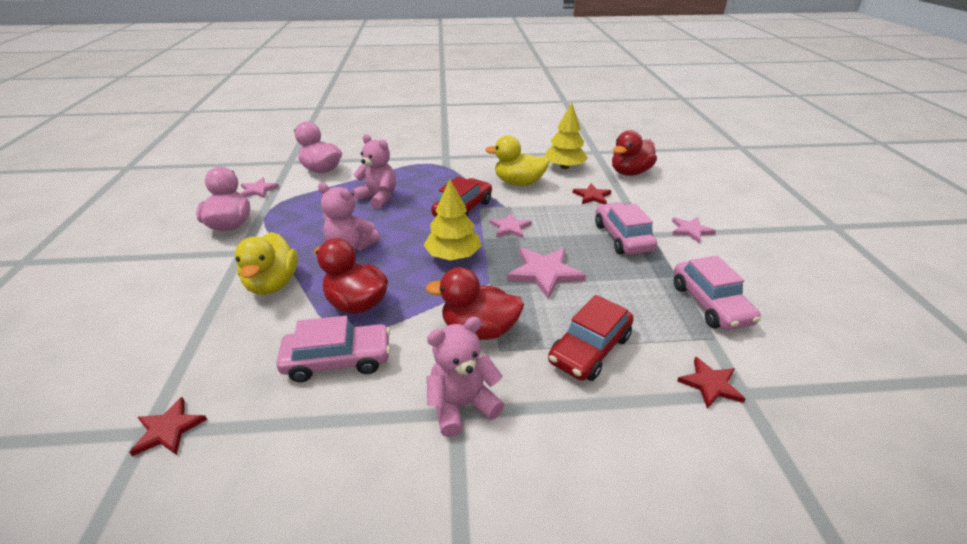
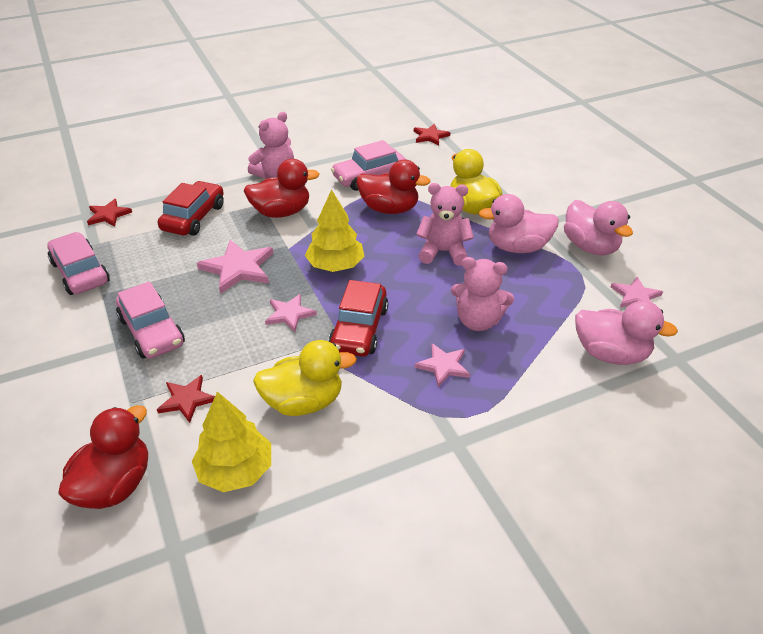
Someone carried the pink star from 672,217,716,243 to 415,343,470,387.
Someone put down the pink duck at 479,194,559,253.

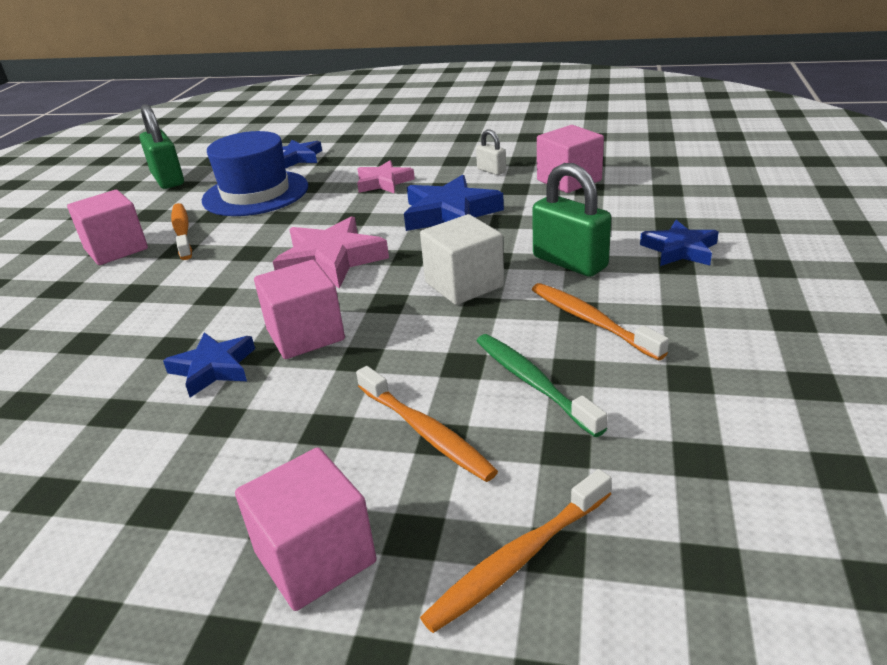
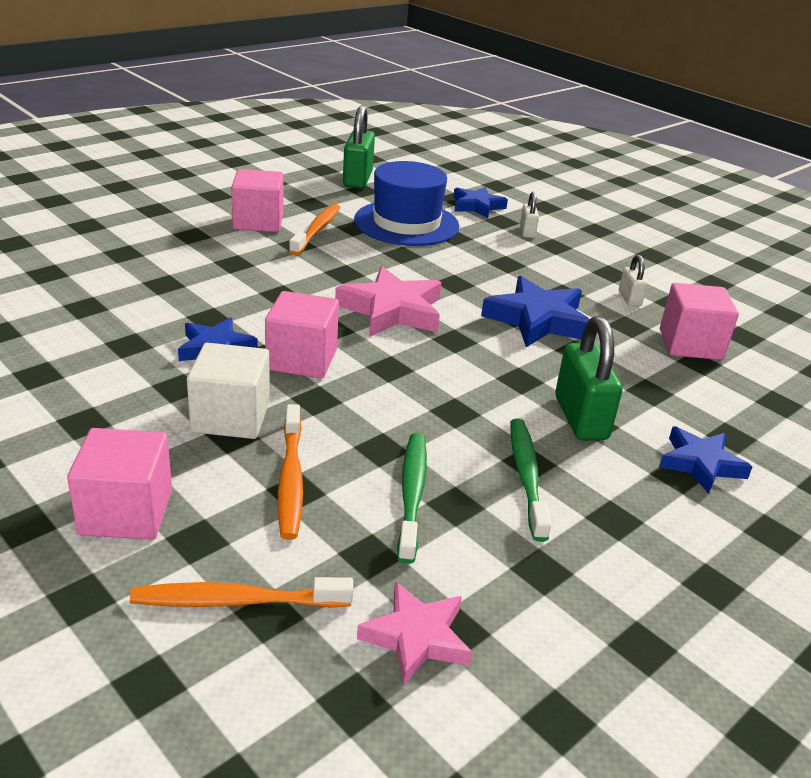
Someone carried the pink star from 357,160,415,194 to 357,581,472,686.
Someone carried the white cube from 420,214,504,305 to 187,343,270,439.
Someone repainted the orange toothbrush at 532,283,669,360, which became the green toothbrush at 511,418,551,542.
Someone put down the white padlock at 520,192,539,238.

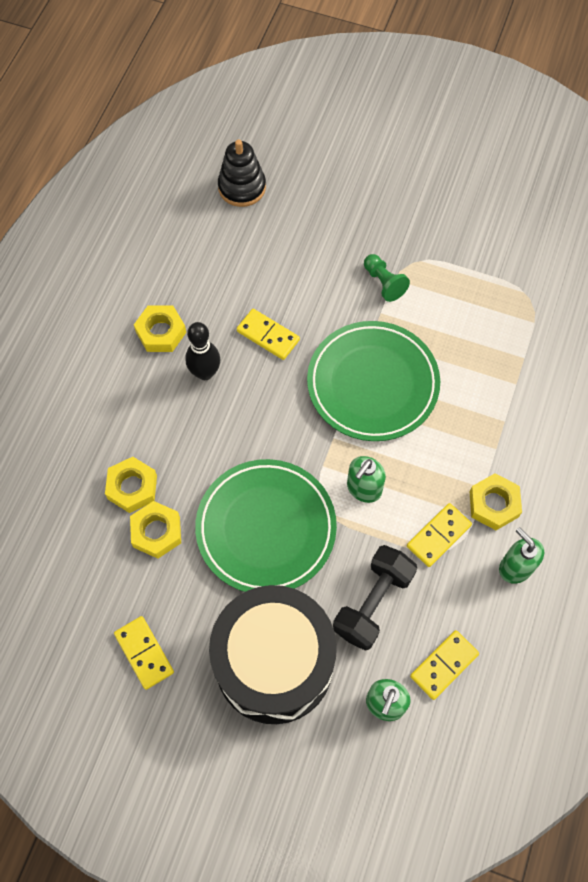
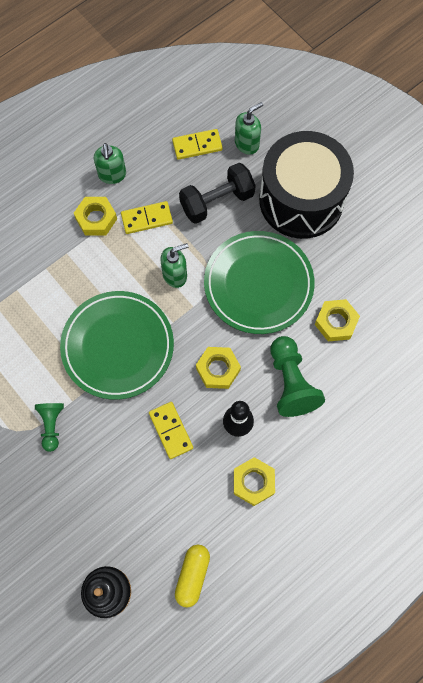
Someone carried the yellow nut from 105,457,157,513 to 196,347,241,389.
Someone took away the yellow domino at 114,616,174,690.
Someone put down the green pawn at 271,336,325,417.
Someone put down the yellow capsule at 175,545,210,608.

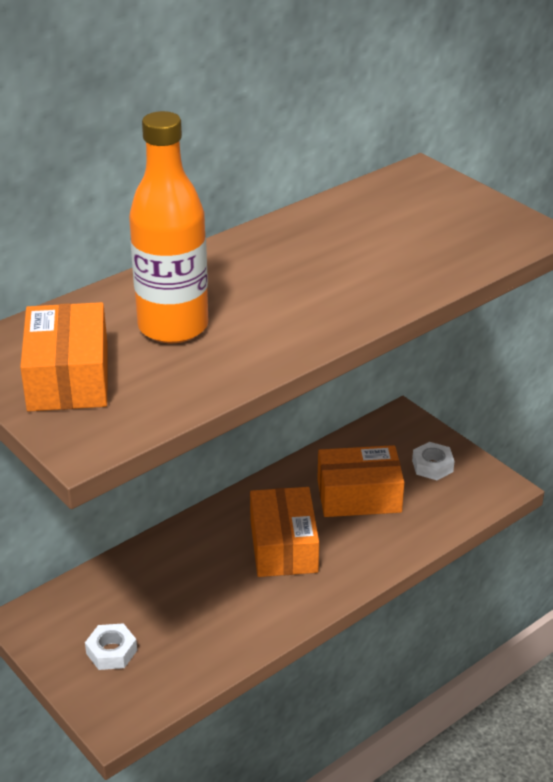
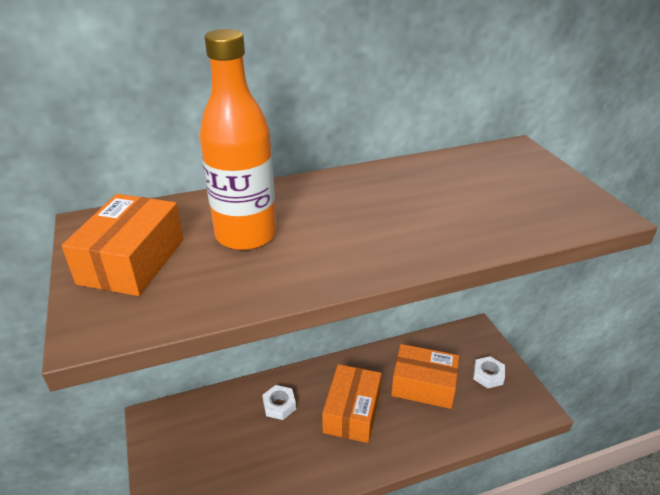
Someone carried the white nut from 85,623,137,670 to 262,385,296,420.

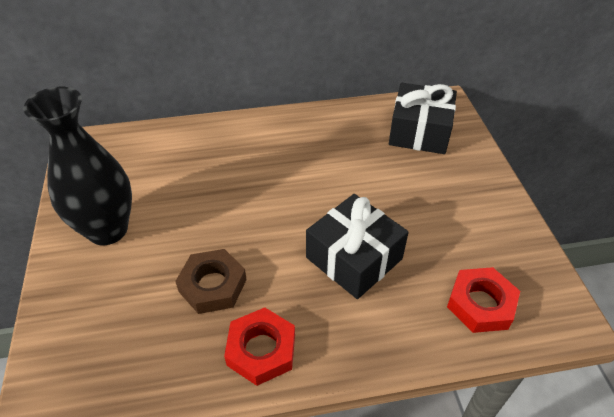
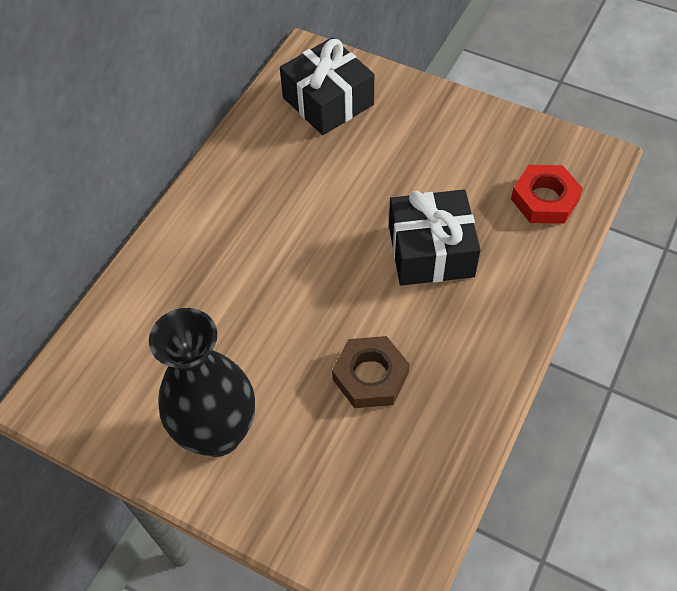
Someone took away the red nut at 224,307,295,386.

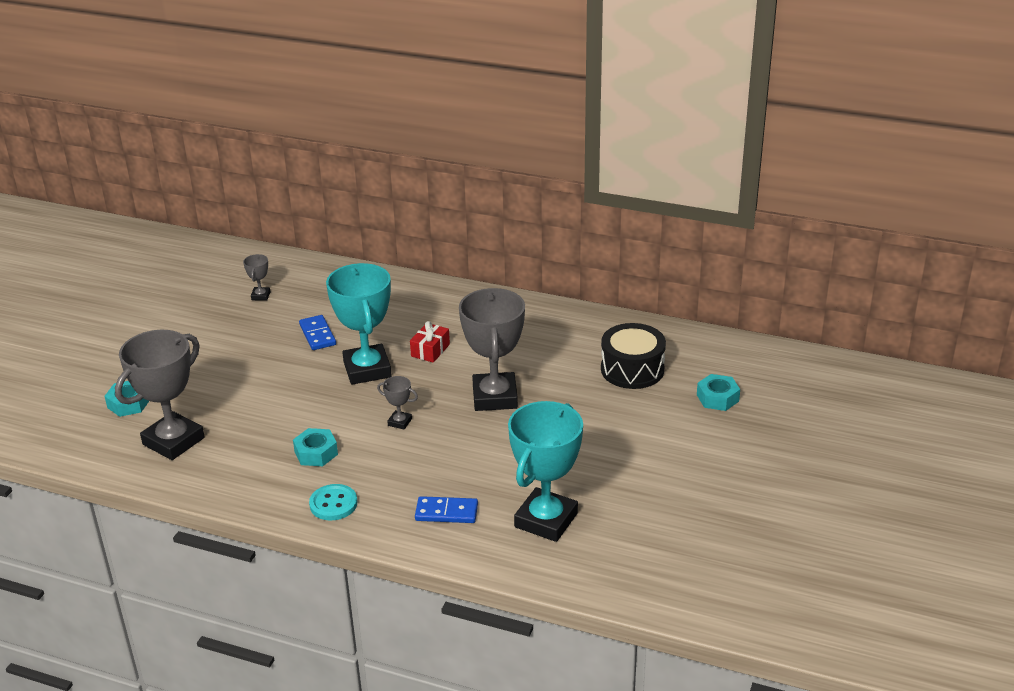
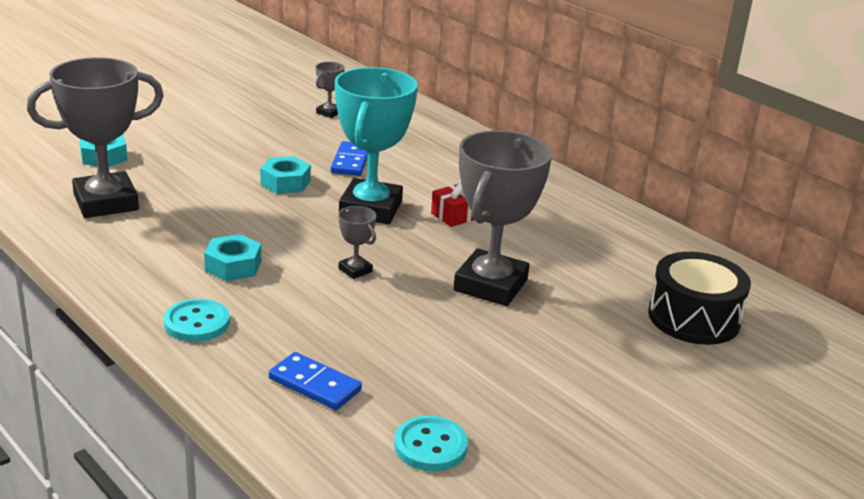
Someone carried the turquoise nut from 697,374,740,411 to 260,156,311,194.
Someone swapped the turquoise trophy at 508,401,583,542 for the turquoise button at 394,416,468,471.

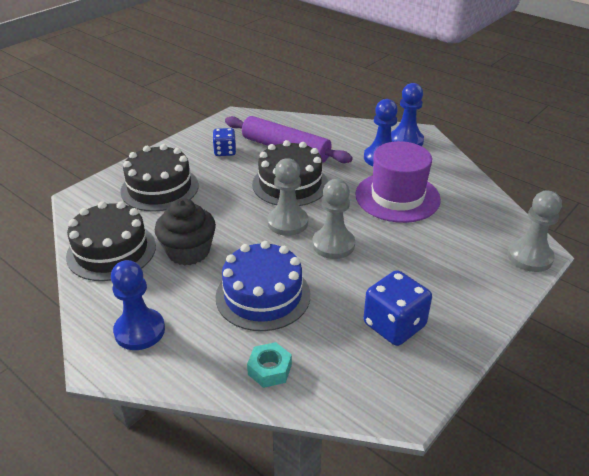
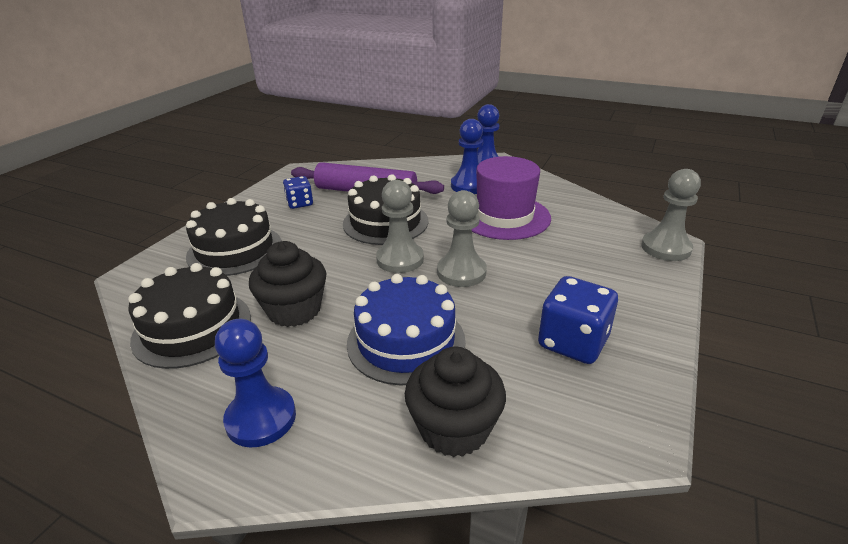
Someone swapped the turquoise nut at 247,342,292,388 for the black cupcake at 405,346,506,457.

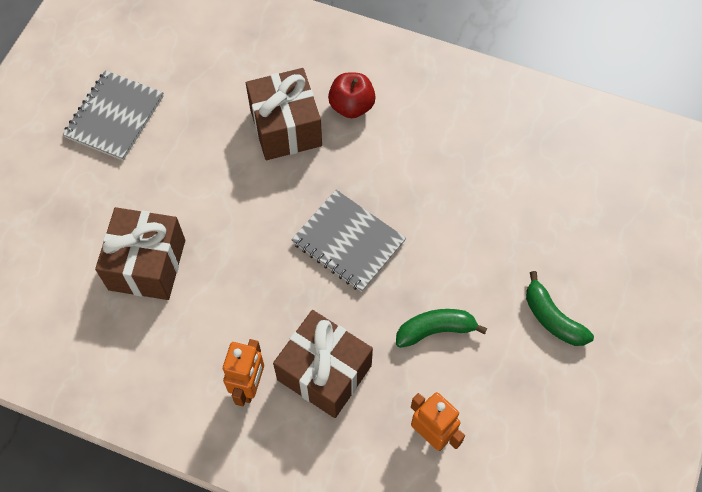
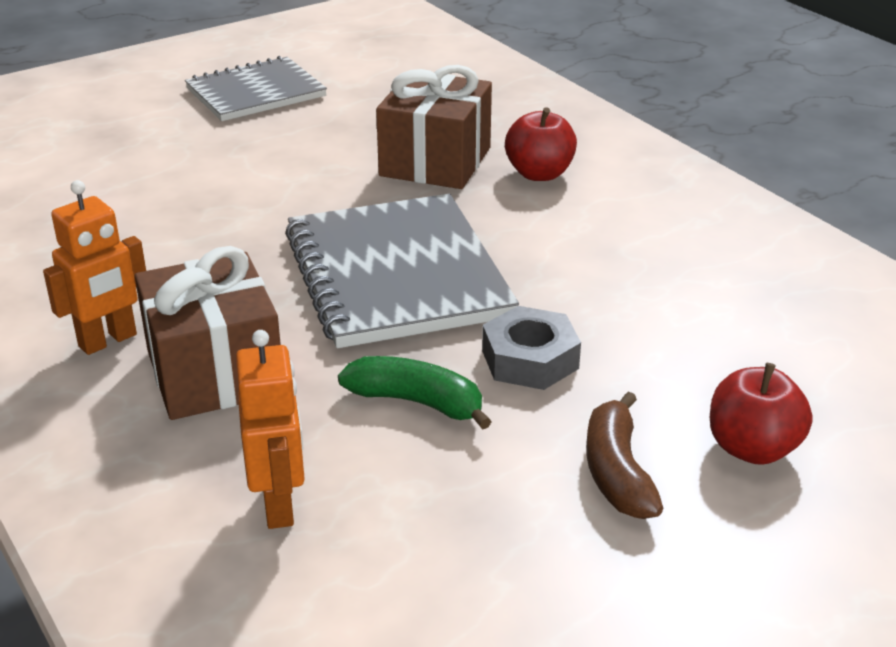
Someone scaled the grey notebook at 291,190,406,292 by 1.51.
Someone took away the brown gift at 95,207,185,300.
Someone repainted the green banana at 526,271,594,346, which became the brown banana at 586,392,663,519.
Someone put down the grey nut at 482,306,581,390.
Someone put down the red apple at 710,363,813,465.

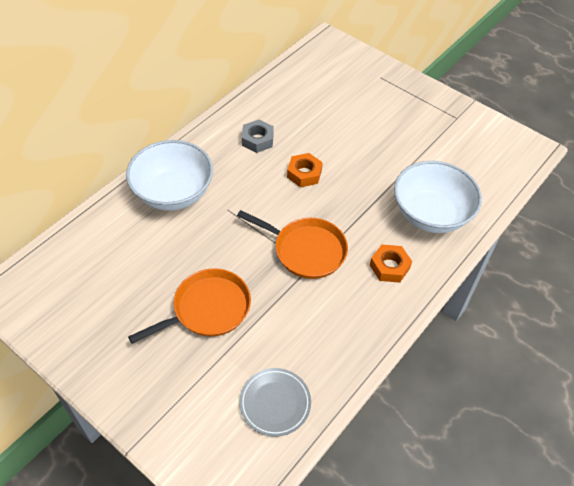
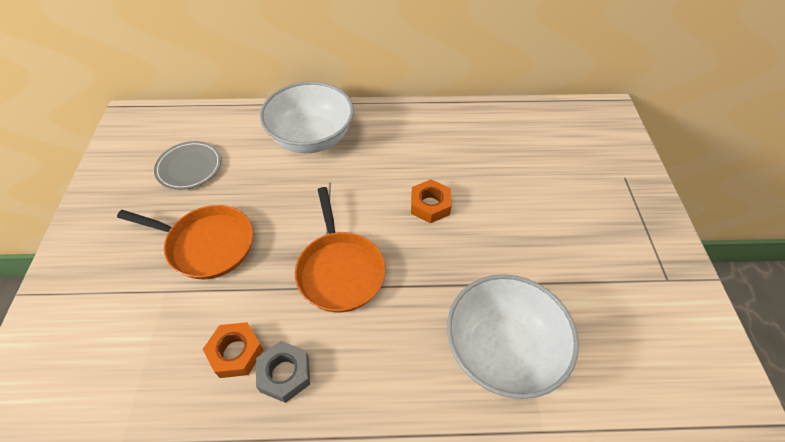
Someone carried the grey nut from 242,120,274,153 to 256,341,310,403.
Someone carried the orange nut from 370,244,412,283 to 203,322,264,378.
Someone carried the grey plate from 239,368,311,437 to 154,141,221,190.

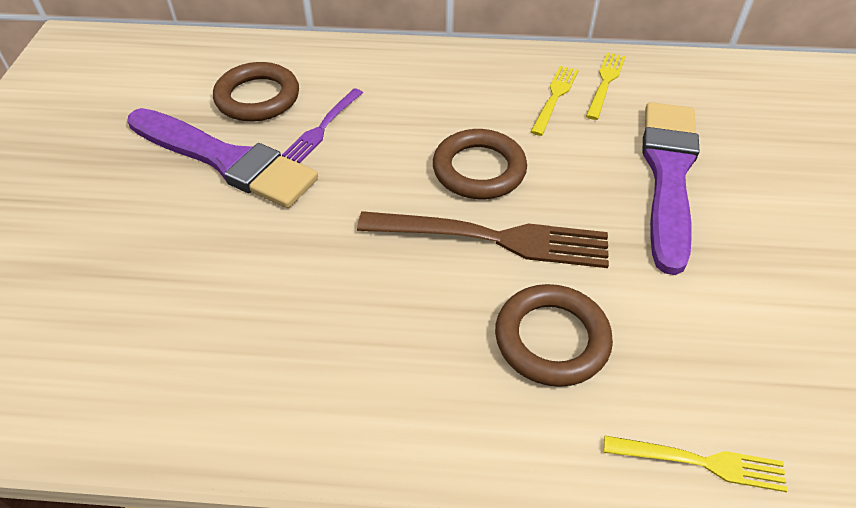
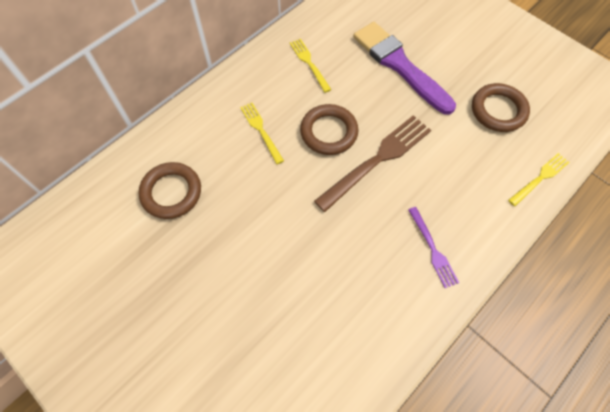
Someone carried the yellow fork from 586,52,626,120 to 240,103,284,164.
Someone carried the purple fork from 282,88,363,163 to 408,207,459,288.
Someone took away the purple brush at 127,108,318,208.
Someone carried the brown ring from 495,284,613,387 to 472,83,530,132.

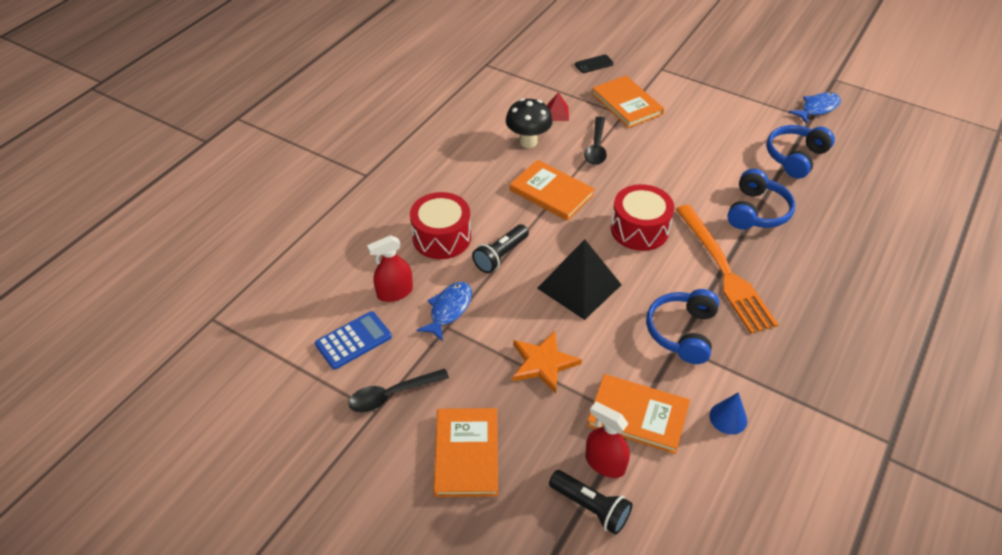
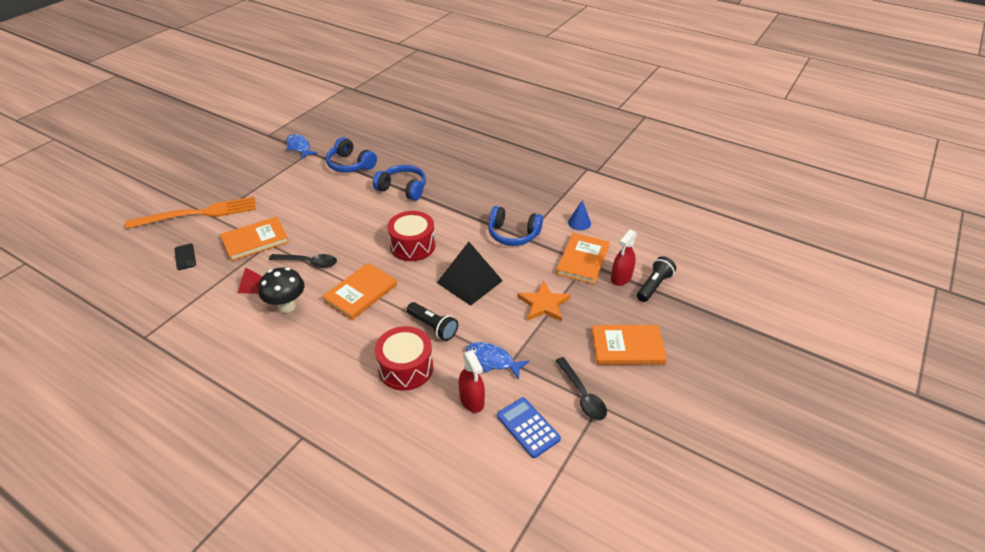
Someone carried the orange fork from 676,205,779,334 to 125,197,256,229.

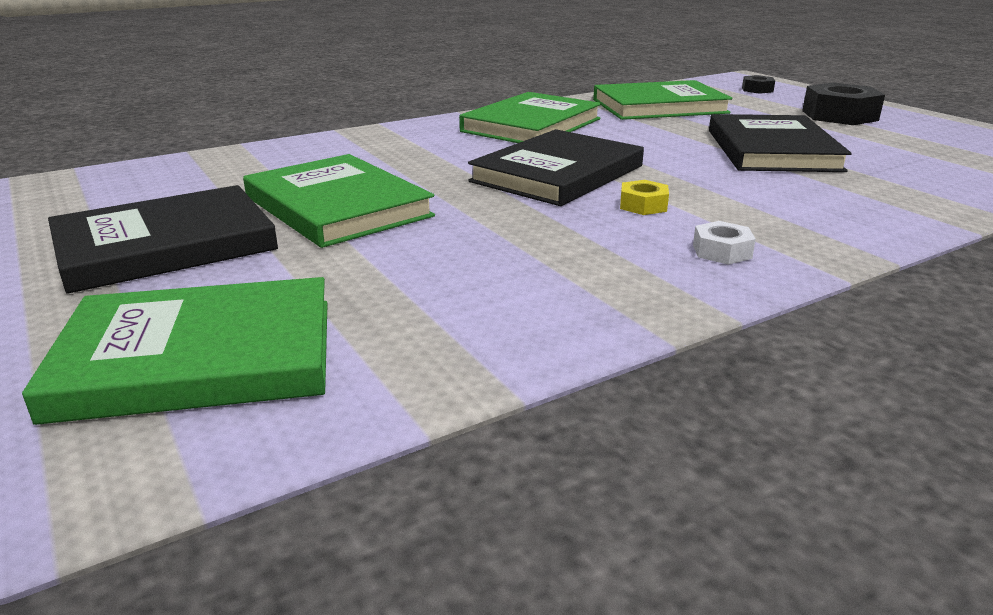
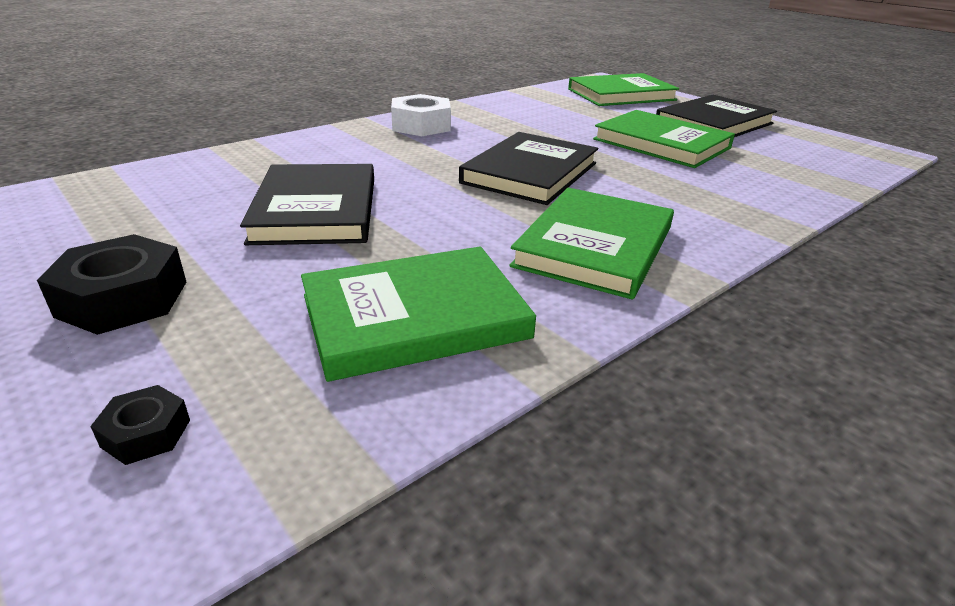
Someone took away the yellow nut at 620,180,669,215.
Someone scaled the white nut at 693,221,756,265 by 1.96.

